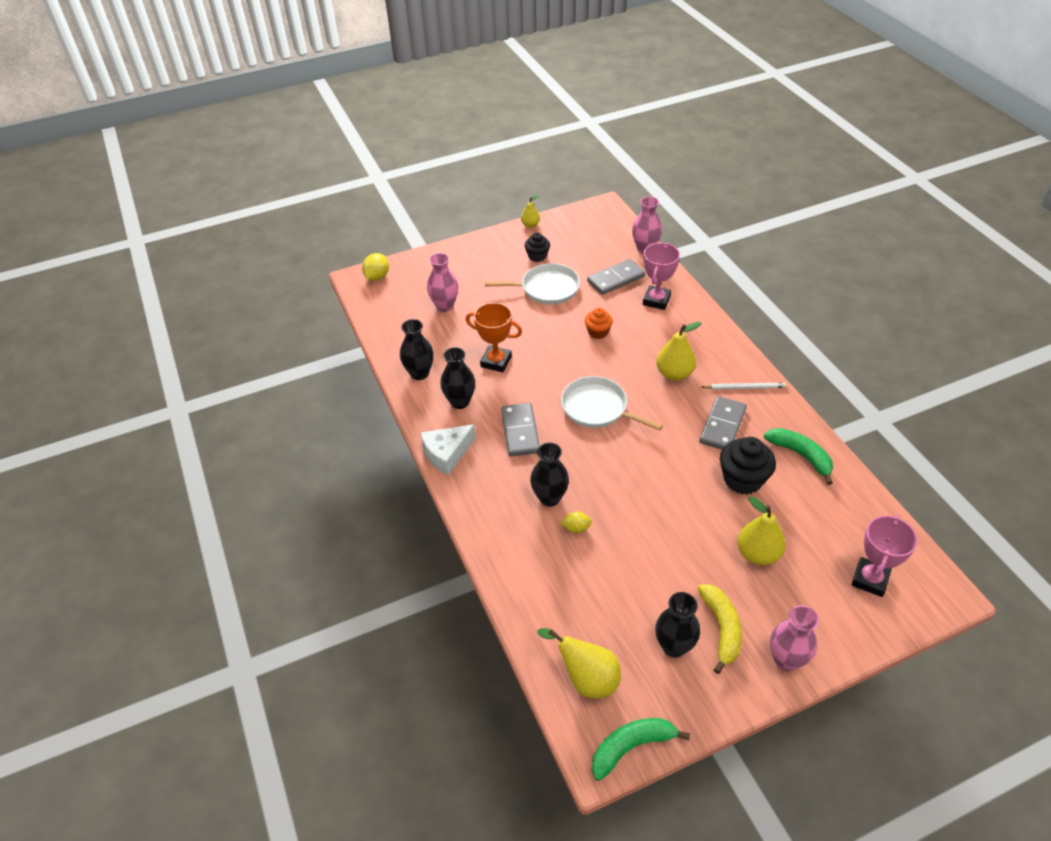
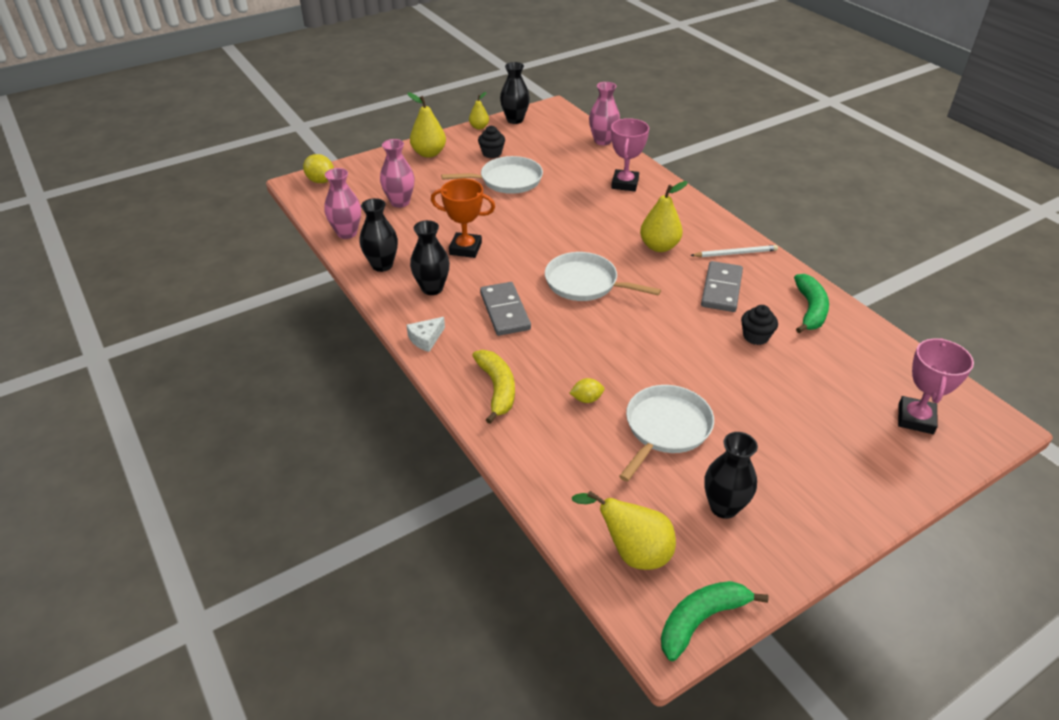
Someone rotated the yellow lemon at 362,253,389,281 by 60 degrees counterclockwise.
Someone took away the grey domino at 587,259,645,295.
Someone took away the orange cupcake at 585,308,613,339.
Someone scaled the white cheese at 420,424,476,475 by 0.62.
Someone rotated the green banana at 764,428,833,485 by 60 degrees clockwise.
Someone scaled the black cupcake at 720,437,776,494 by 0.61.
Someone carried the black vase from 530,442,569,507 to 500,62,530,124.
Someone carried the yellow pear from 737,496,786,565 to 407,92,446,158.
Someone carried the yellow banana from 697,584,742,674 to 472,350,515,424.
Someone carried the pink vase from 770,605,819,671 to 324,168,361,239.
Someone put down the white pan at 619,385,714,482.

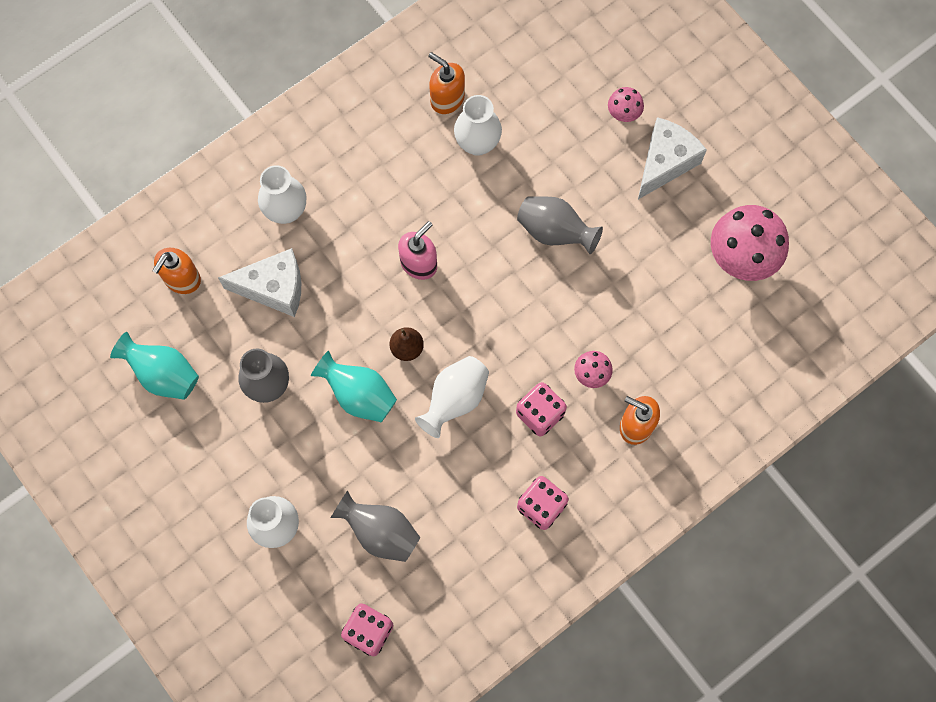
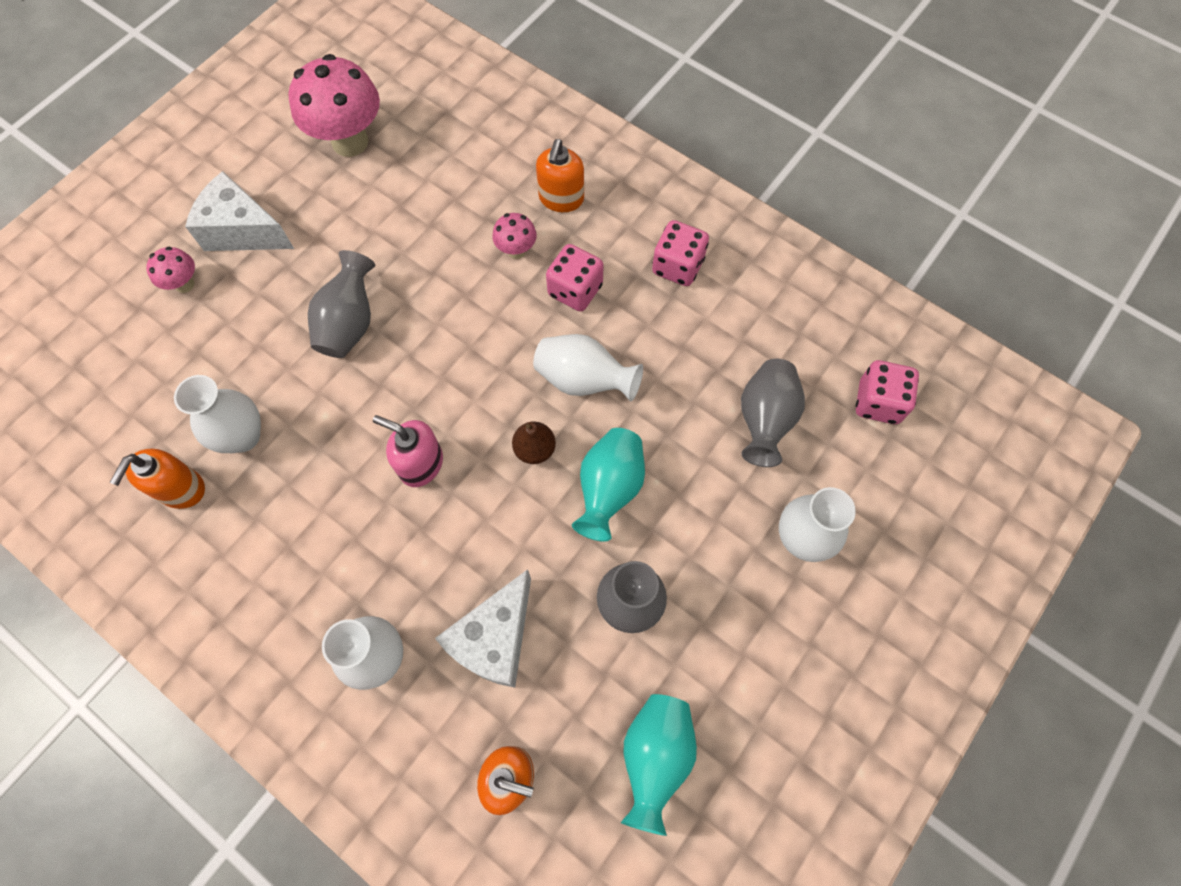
Someone rotated the white cheese at 218,248,301,317 by 135 degrees counterclockwise.

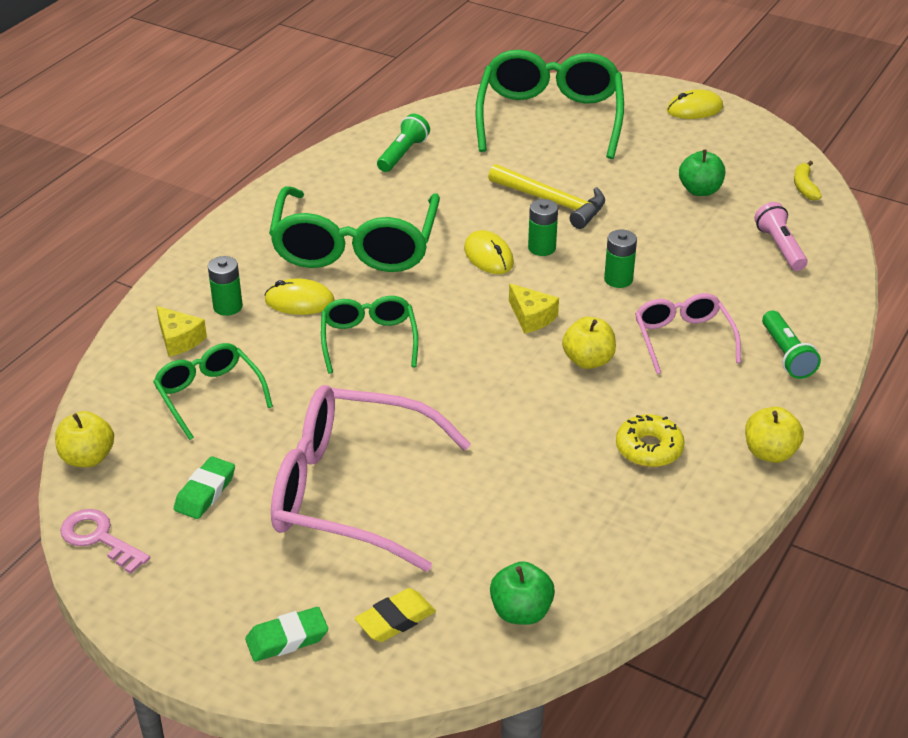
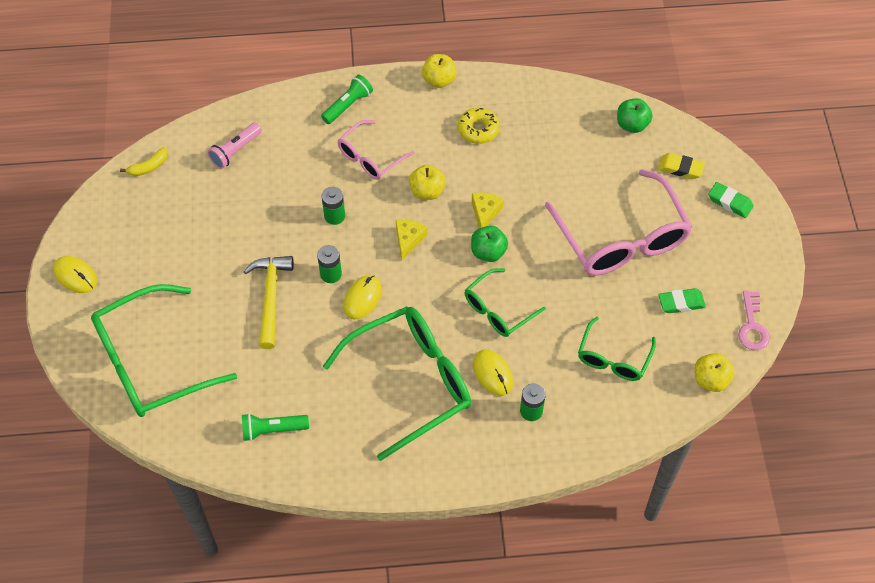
Someone carried the green apple from 679,150,725,196 to 471,226,508,262.
Someone carried the yellow cheese from 156,306,207,357 to 472,192,504,228.

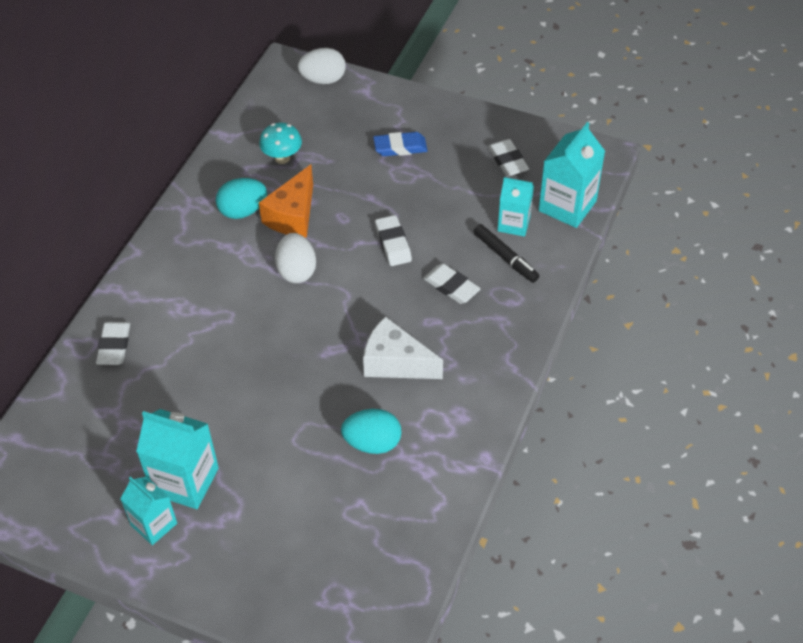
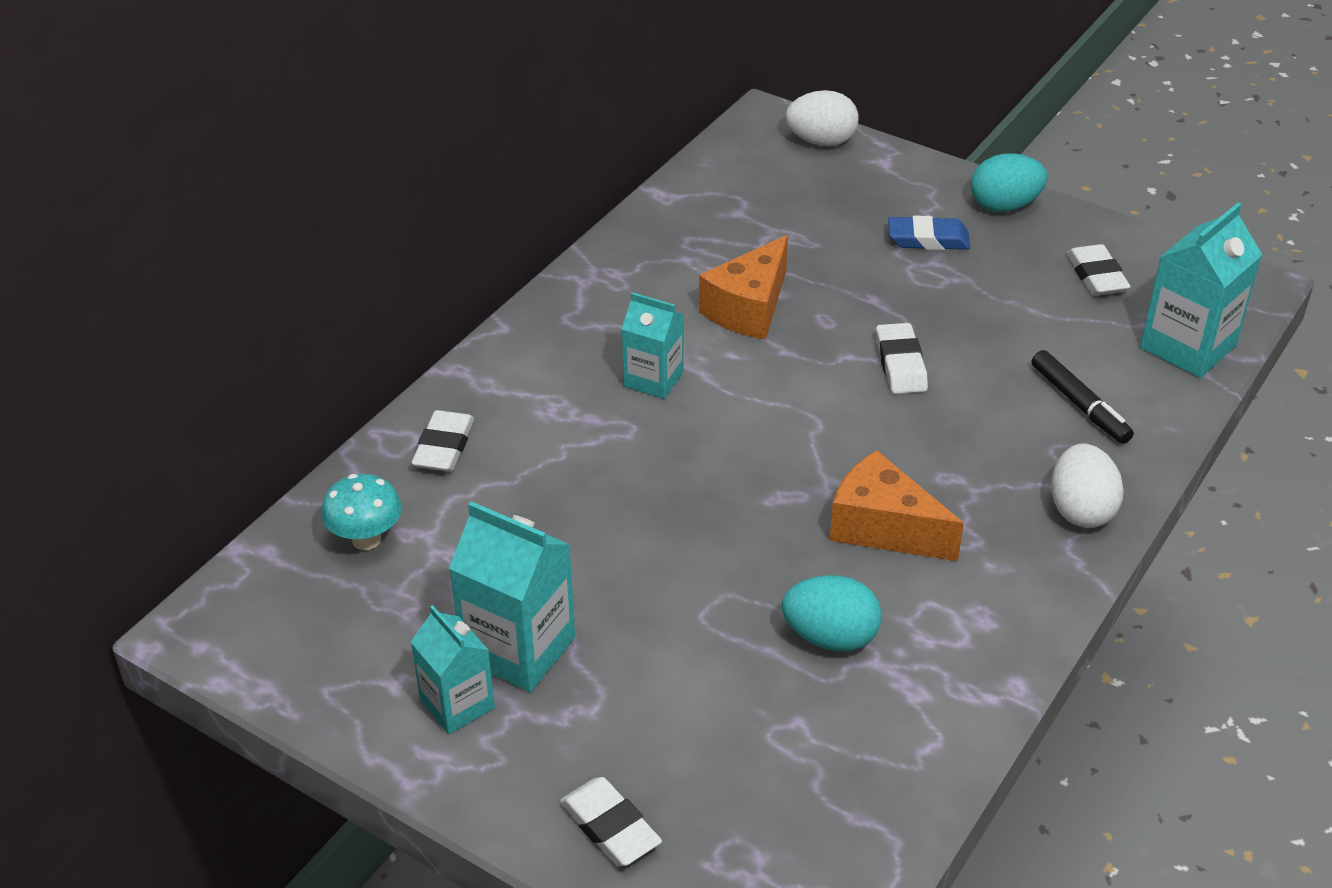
Someone carried the turquoise mushroom from 259,123,302,164 to 321,474,402,550.
Someone carried the turquoise carton from 497,177,534,237 to 622,292,684,399.
Someone carried the turquoise egg from 216,178,267,219 to 971,153,1048,212.
Someone carried the white egg from 275,233,316,283 to 1051,443,1124,528.
Someone carried the white eraser from 423,264,481,304 to 560,777,662,866.
Someone repainted the white cheese at 363,316,443,379, which became the orange cheese at 830,450,964,561.

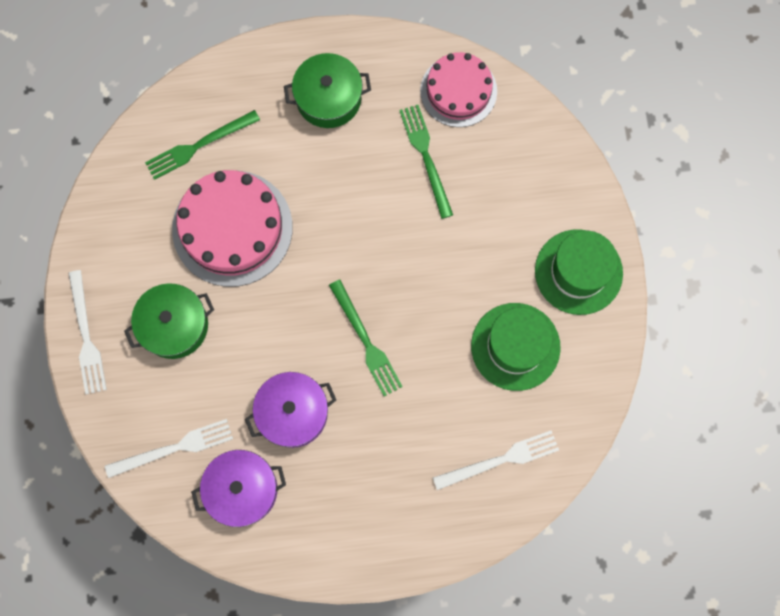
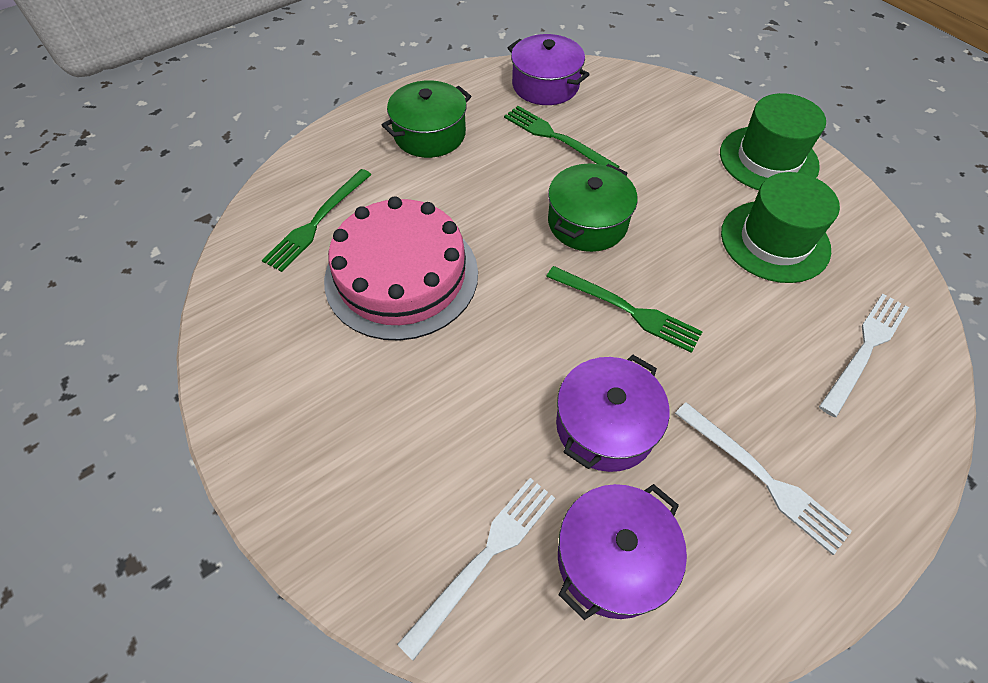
Someone swapped the pink cake at 420,52,497,127 for the purple pot at 508,34,590,105.
Someone carried the white fork from 68,270,107,395 to 675,402,852,555.
Someone carried the green pot from 124,283,214,359 to 548,164,638,252.

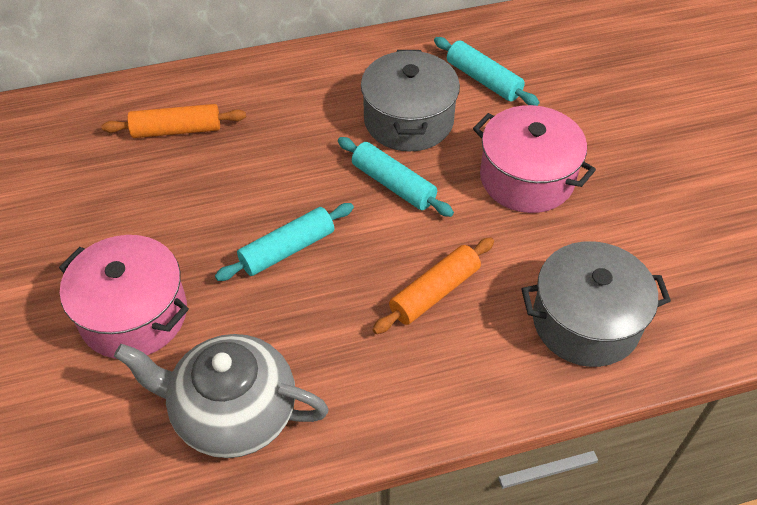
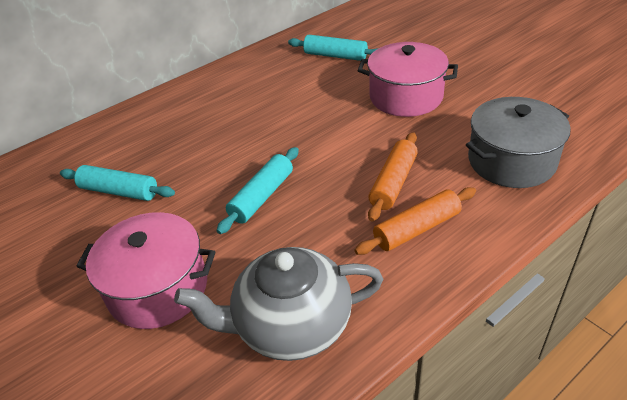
Someone took away the grey pot at 361,50,460,152.
Someone carried the orange rolling pin from 102,104,246,138 to 355,187,476,255.
Someone carried the turquoise rolling pin from 338,137,454,217 to 60,165,175,201.

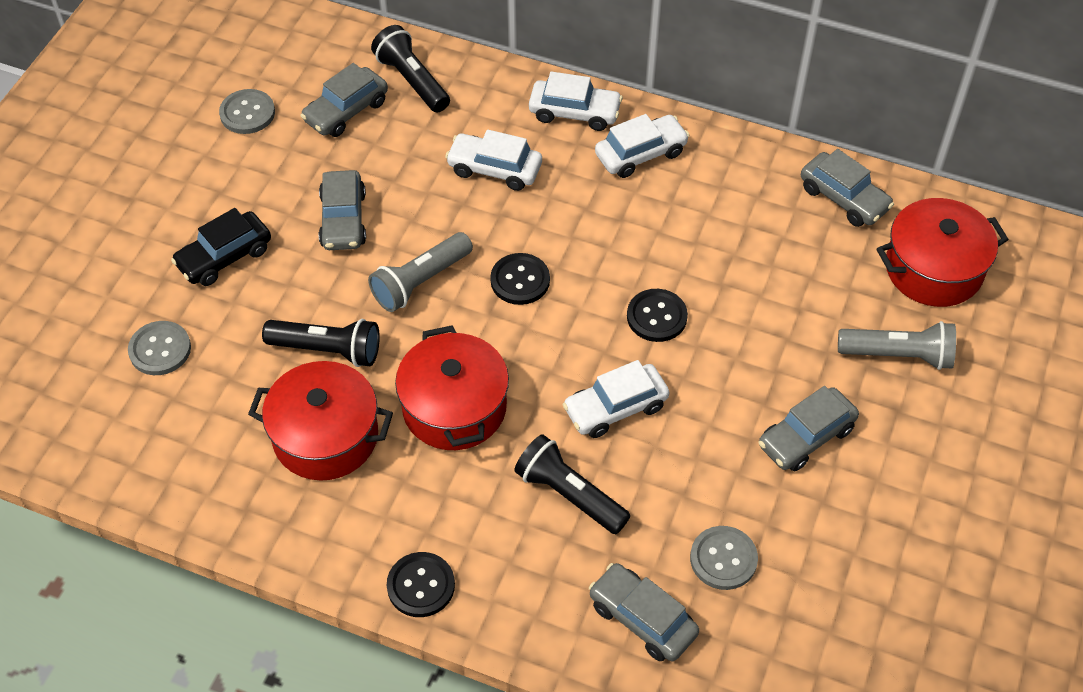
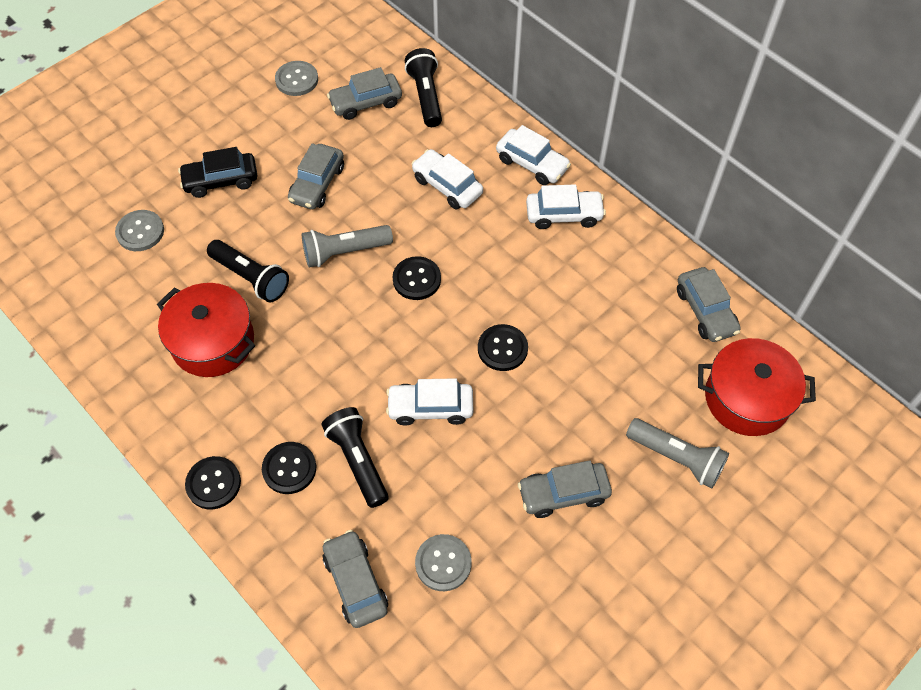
Someone took away the red pot at 395,325,509,450.
Someone put down the black button at 262,442,316,494.

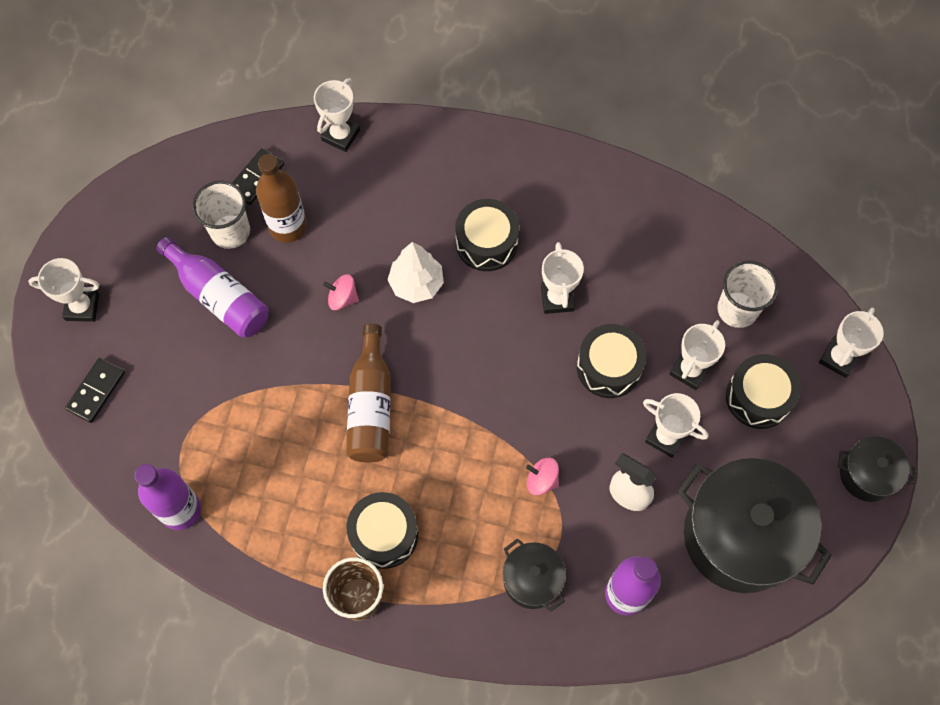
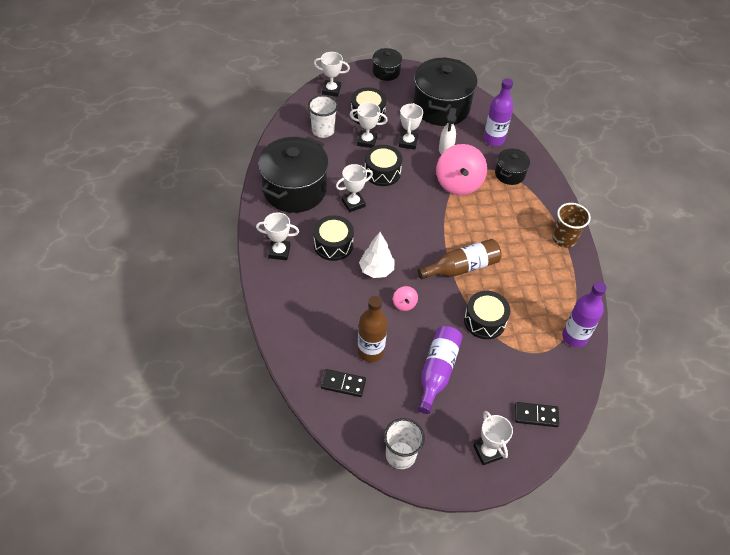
Someone carried the white trophy from 314,78,360,152 to 256,212,299,260.
Someone carried the white cup from 192,181,250,249 to 384,418,425,469.
Someone scaled the pink spinning top at 526,458,559,495 by 2.21.
Someone carried the black drum from 347,492,418,569 to 464,291,510,339.
Someone put down the black pot at 258,137,329,213.

